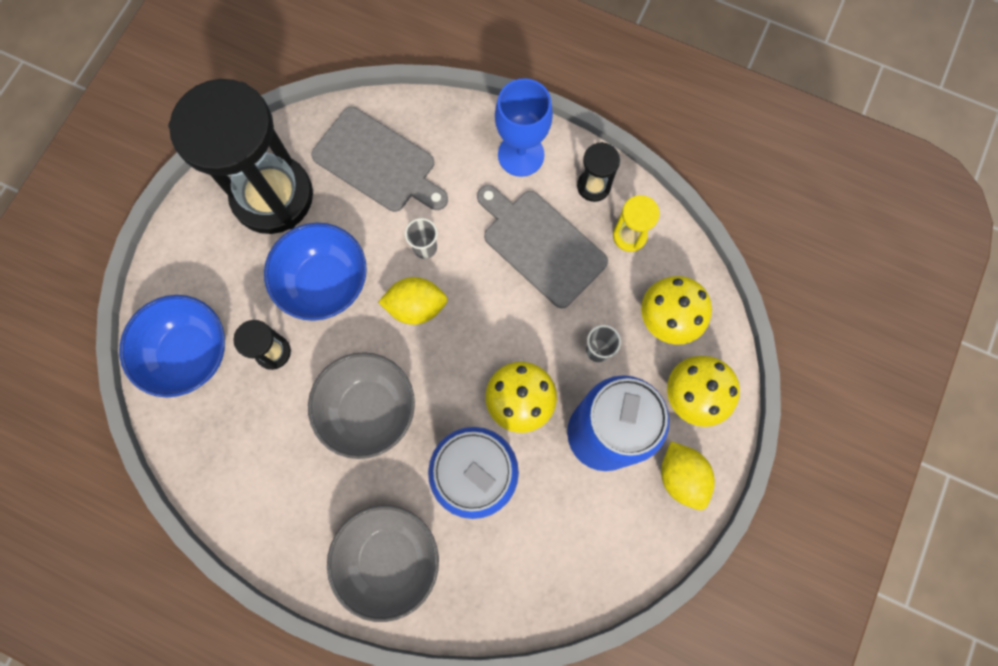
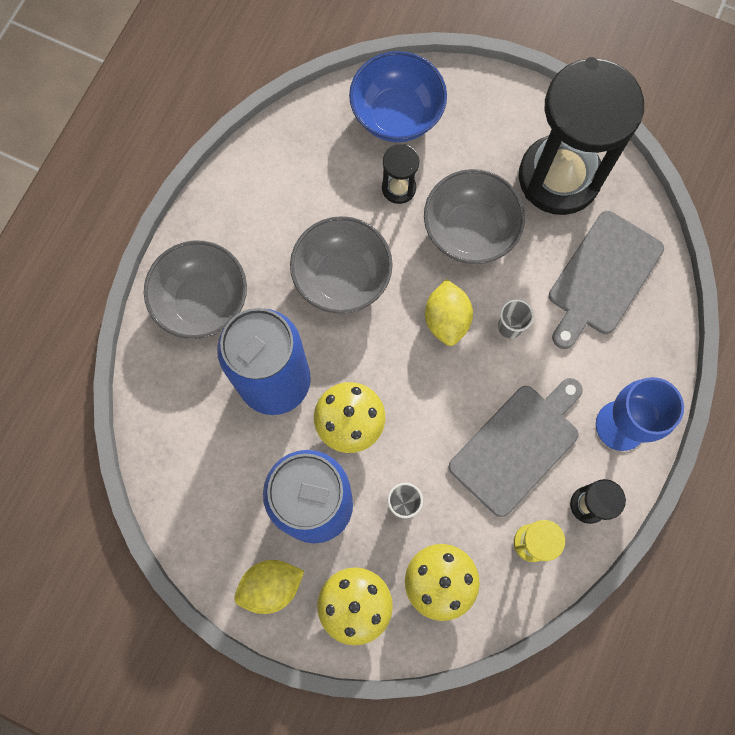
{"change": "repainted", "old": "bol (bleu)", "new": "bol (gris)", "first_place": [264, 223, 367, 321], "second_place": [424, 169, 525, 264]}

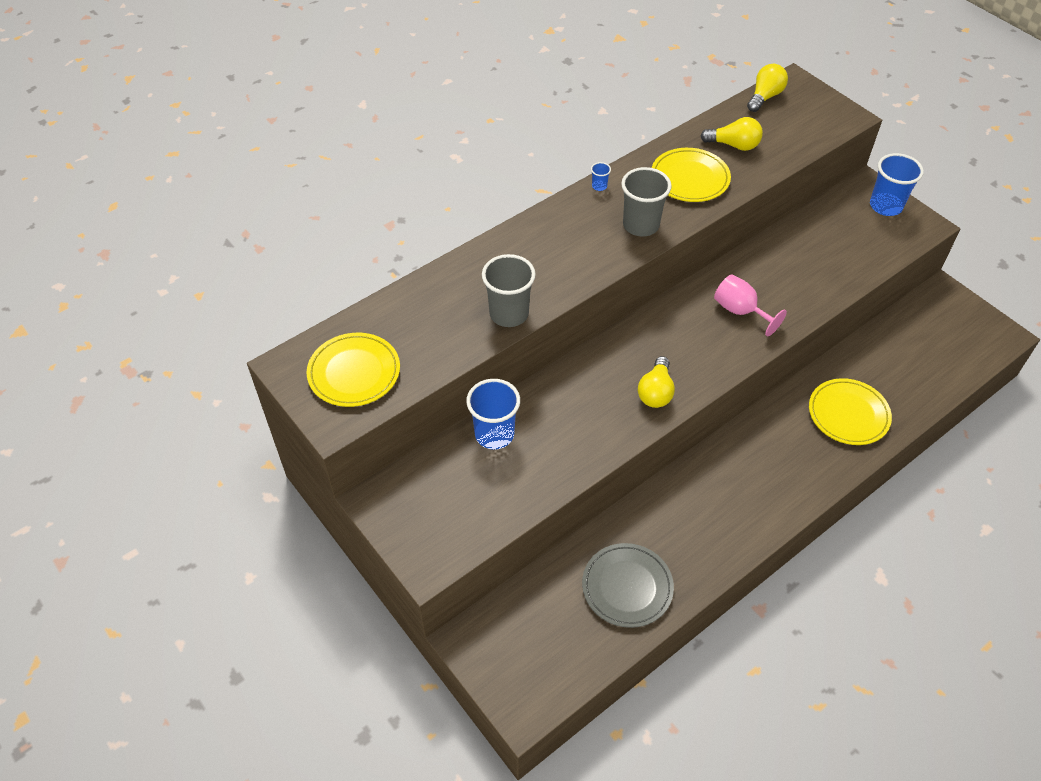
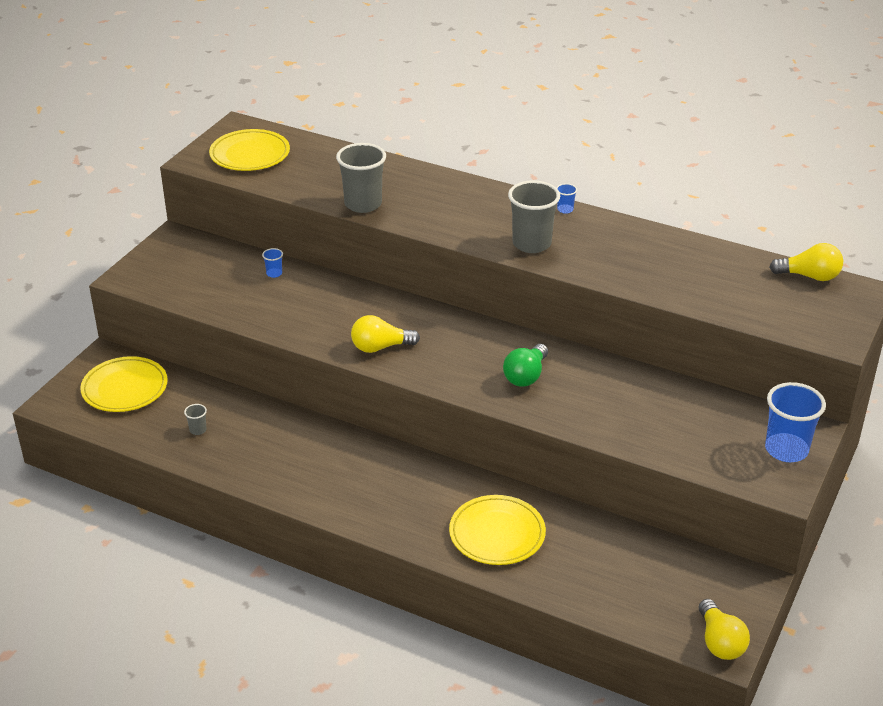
{"change": "shifted", "old": "assiette (jaune)", "first_place": [652, 148, 731, 202], "second_place": [80, 356, 168, 412]}
{"change": "swapped", "old": "assiette (gris)", "new": "gobelet (gris)", "first_place": [582, 543, 674, 628], "second_place": [184, 404, 207, 435]}
{"change": "scaled", "old": "gobelet (bleu)", "first_place": [466, 379, 520, 449], "second_place": [262, 248, 283, 278], "factor": 0.43}
{"change": "swapped", "old": "verre à pied (rose)", "new": "ampoule (vert)", "first_place": [714, 274, 787, 336], "second_place": [503, 344, 548, 387]}
{"change": "shifted", "old": "ampoule (jaune)", "first_place": [700, 117, 763, 151], "second_place": [699, 599, 750, 660]}

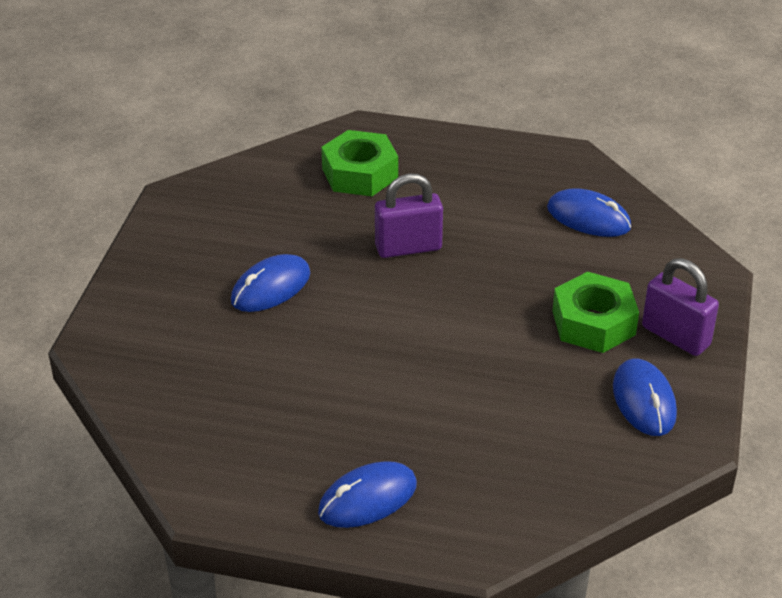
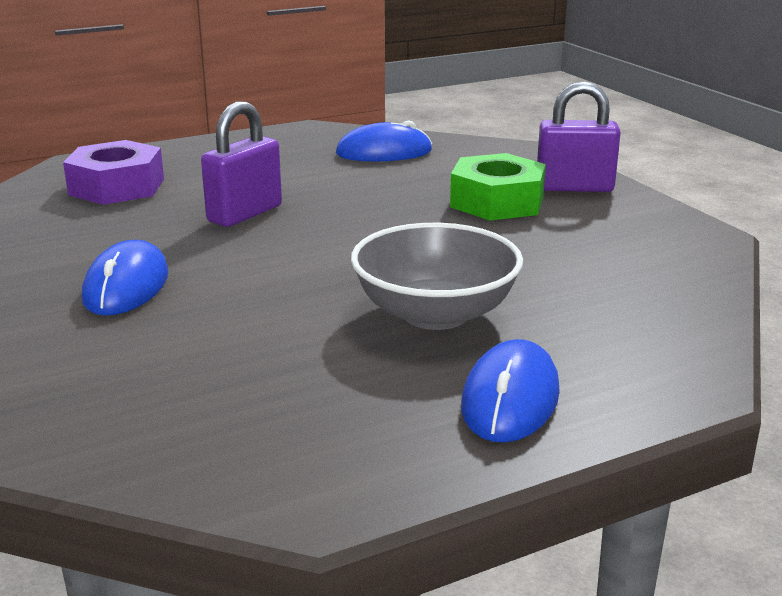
{"change": "repainted", "old": "écrou (vert)", "new": "écrou (violet)", "first_place": [321, 130, 398, 196], "second_place": [63, 140, 164, 205]}
{"change": "new", "new": "bol (gris)", "second_place": [351, 223, 523, 330]}
{"change": "gone", "old": "souris (bleu)", "first_place": [613, 358, 677, 436]}

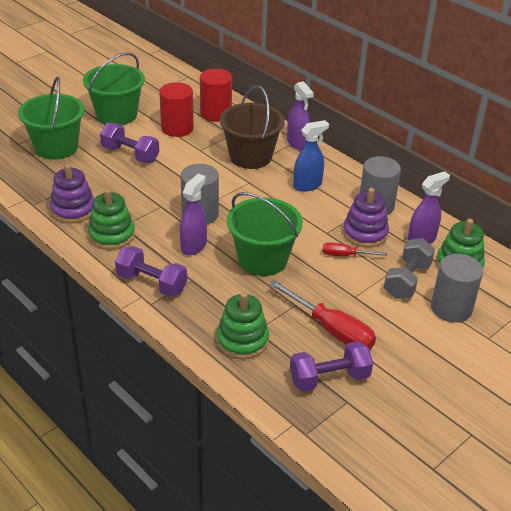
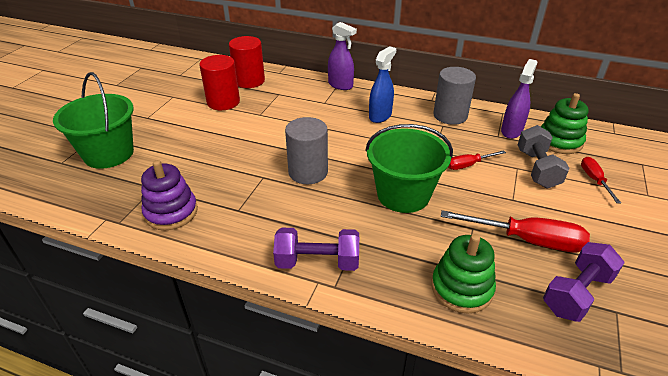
{"change": "swapped", "old": "cylindre (gris)", "new": "tournevis (rouge)", "first_place": [431, 254, 483, 323], "second_place": [581, 157, 621, 204]}
{"change": "gone", "old": "seau (vert)", "first_place": [83, 53, 145, 125]}
{"change": "gone", "old": "jouet à empiler (vert)", "first_place": [88, 189, 135, 250]}
{"change": "gone", "old": "haltère (violet)", "first_place": [100, 123, 159, 163]}
{"change": "gone", "old": "vaporisateur (violet)", "first_place": [180, 174, 207, 256]}
{"change": "gone", "old": "seau (marron)", "first_place": [220, 85, 285, 169]}
{"change": "gone", "old": "jouet à empiler (violet)", "first_place": [343, 188, 389, 248]}

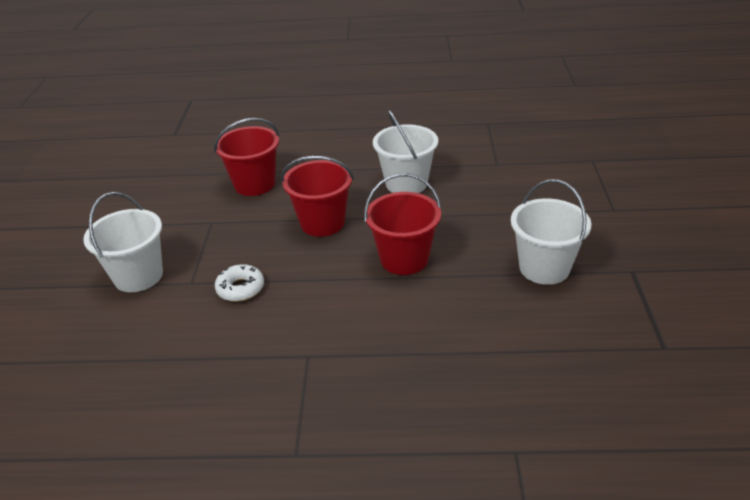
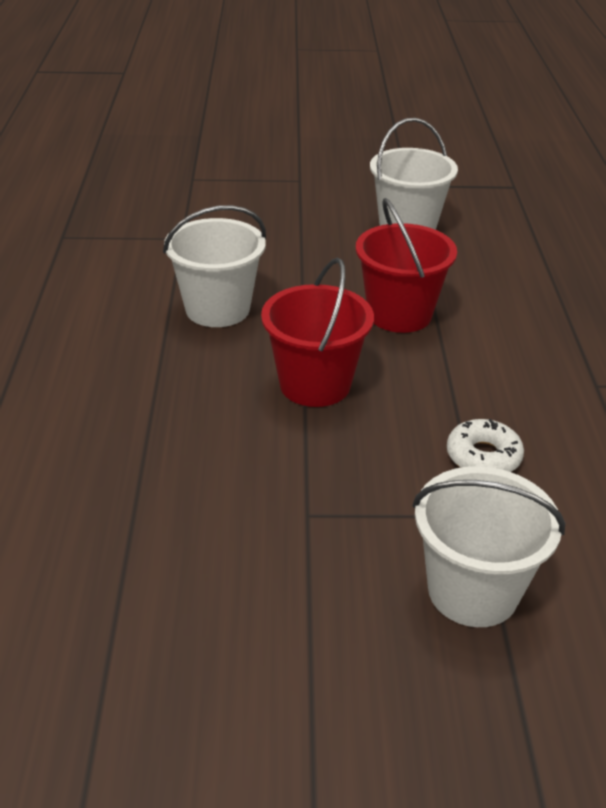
{"change": "gone", "old": "seau (rouge)", "first_place": [214, 118, 279, 196]}

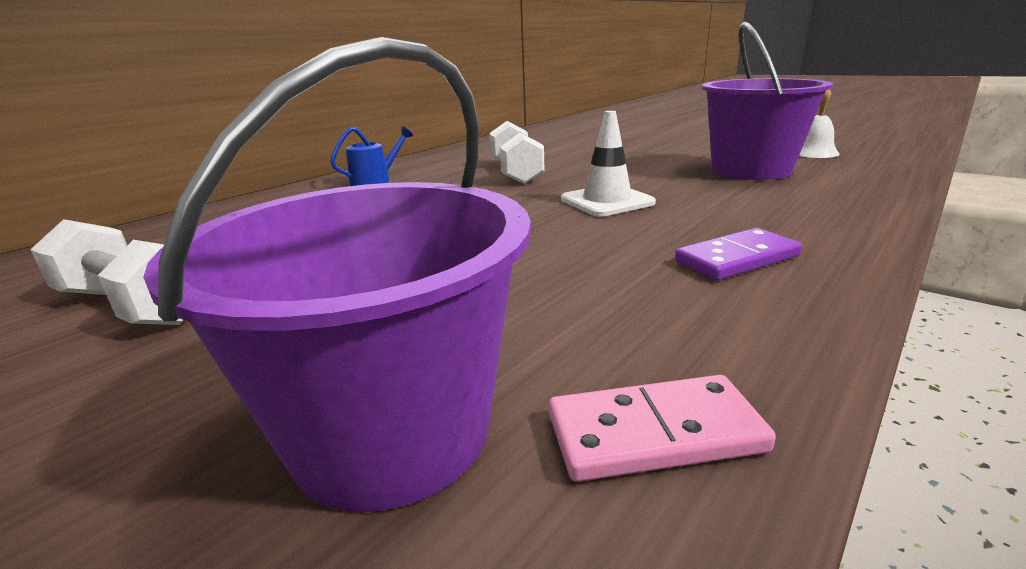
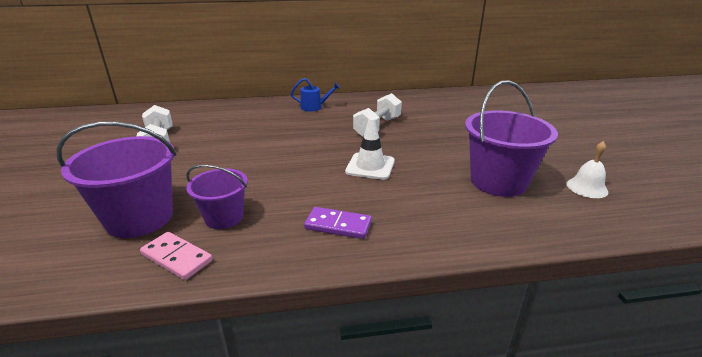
{"change": "new", "new": "seau (violet)", "second_place": [186, 165, 248, 229]}

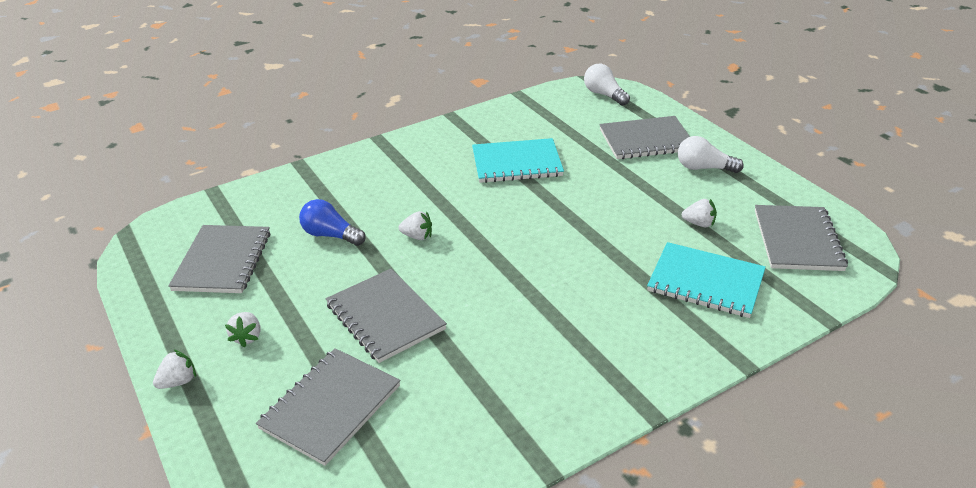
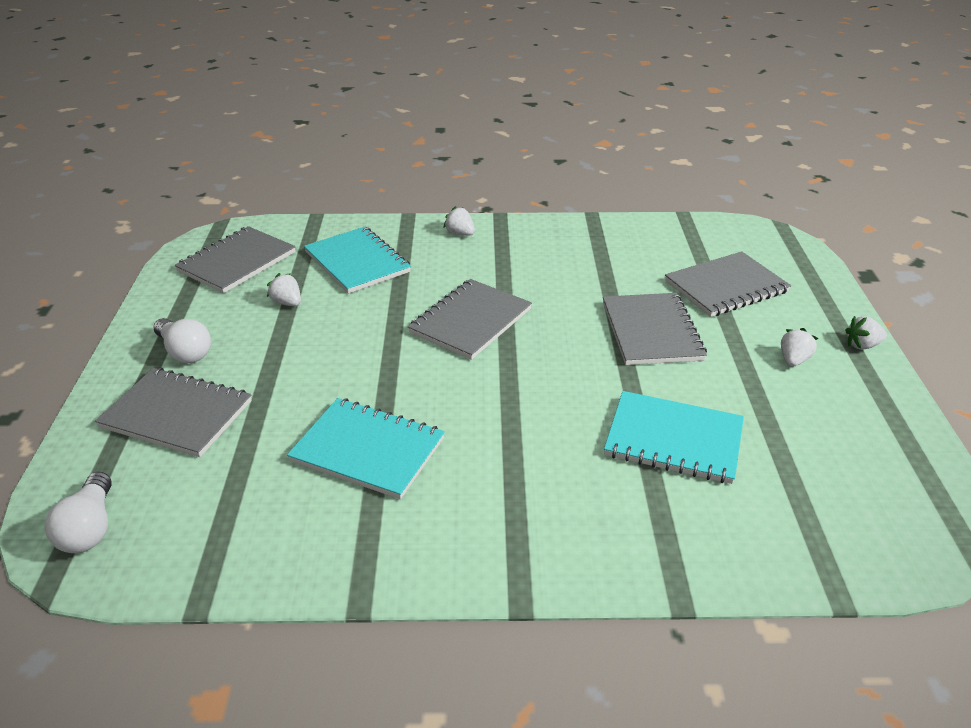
{"change": "shifted", "old": "carnet (gris)", "first_place": [168, 225, 270, 293], "second_place": [408, 279, 532, 360]}
{"change": "shifted", "old": "fraise (blanc)", "first_place": [399, 211, 432, 240], "second_place": [443, 206, 475, 236]}
{"change": "swapped", "old": "ampoule (bleu)", "new": "carnet (turquoise)", "first_place": [299, 199, 366, 246], "second_place": [604, 391, 744, 484]}

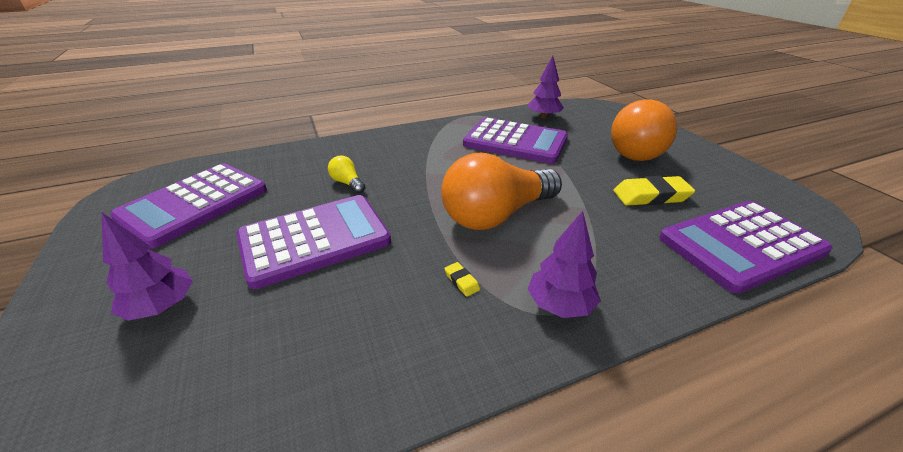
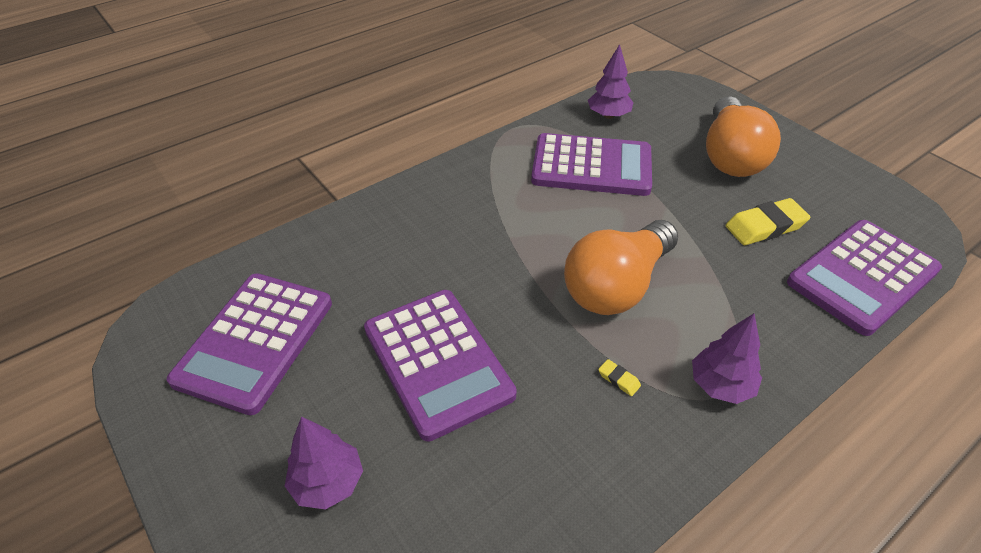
{"change": "rotated", "old": "calculatrice (violet)", "first_place": [236, 195, 391, 289], "second_place": [364, 290, 517, 442], "degrees": 105}
{"change": "gone", "old": "ampoule (jaune)", "first_place": [328, 156, 365, 193]}

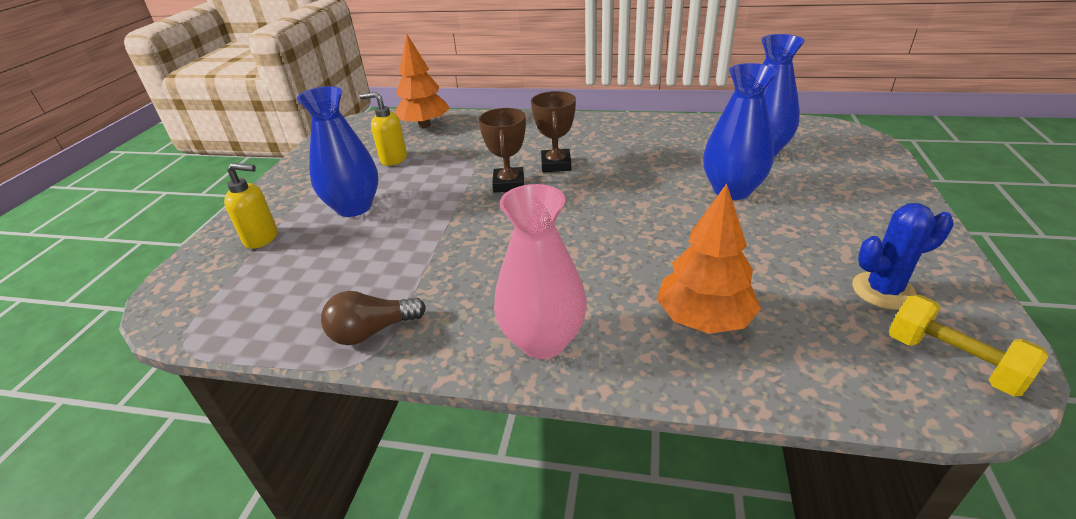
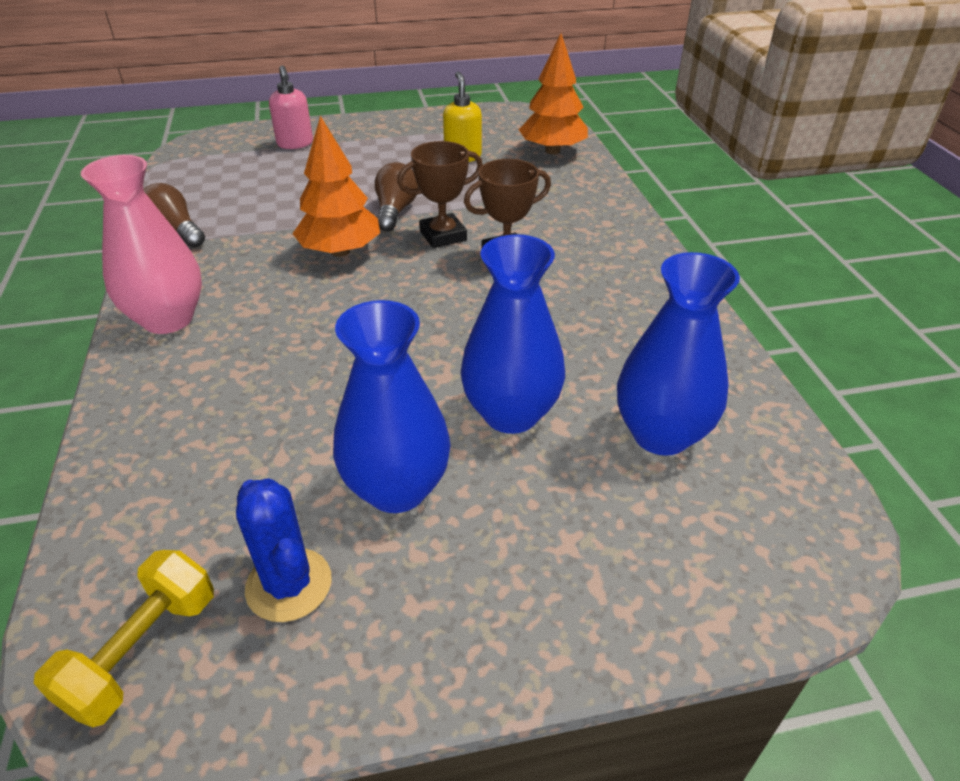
{"change": "repainted", "old": "distributeur de savon (jaune)", "new": "distributeur de savon (rose)", "first_place": [224, 163, 277, 249], "second_place": [269, 66, 313, 149]}
{"change": "shifted", "old": "arbre (orange)", "first_place": [657, 184, 761, 334], "second_place": [292, 116, 380, 257]}
{"change": "shifted", "old": "vase (bleu)", "first_place": [297, 86, 378, 217], "second_place": [333, 300, 451, 513]}
{"change": "new", "new": "ampoule (marron)", "second_place": [375, 162, 419, 232]}

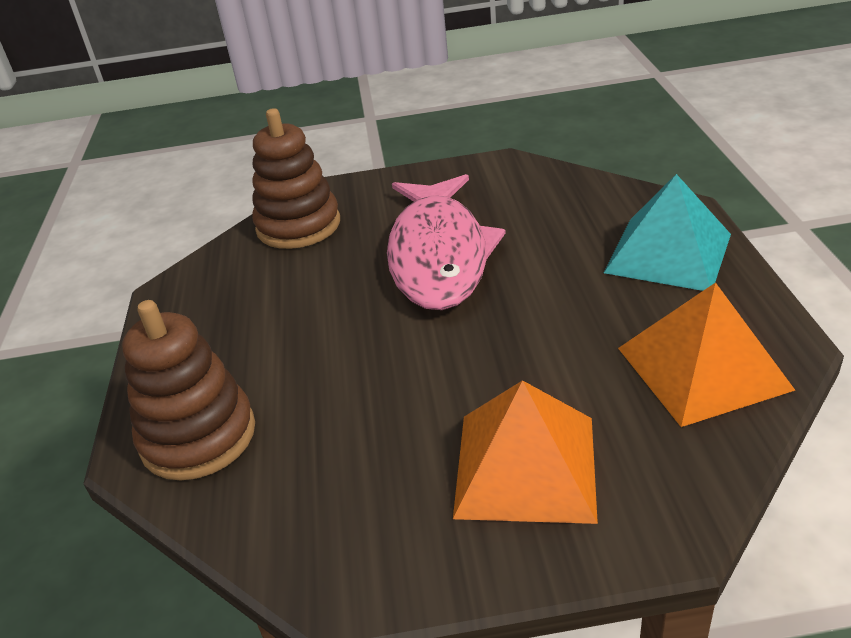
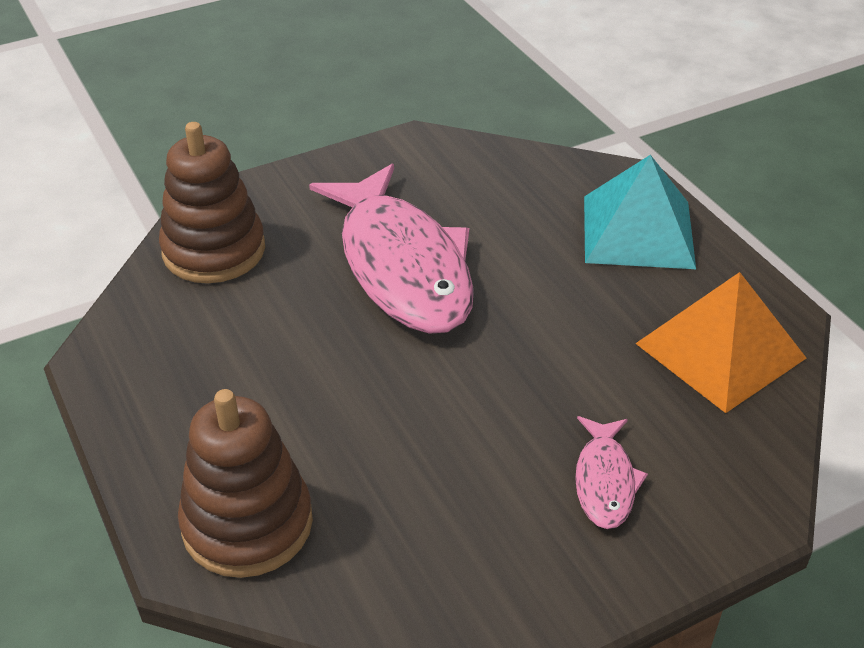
{"change": "swapped", "old": "pyramide (orange)", "new": "poisson (rose)", "first_place": [453, 380, 598, 524], "second_place": [575, 416, 648, 529]}

